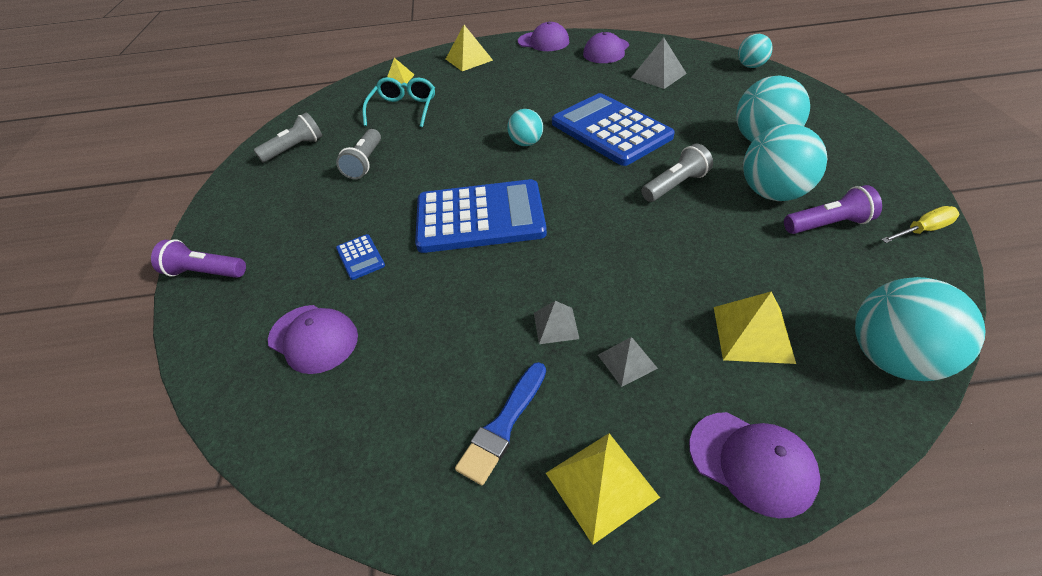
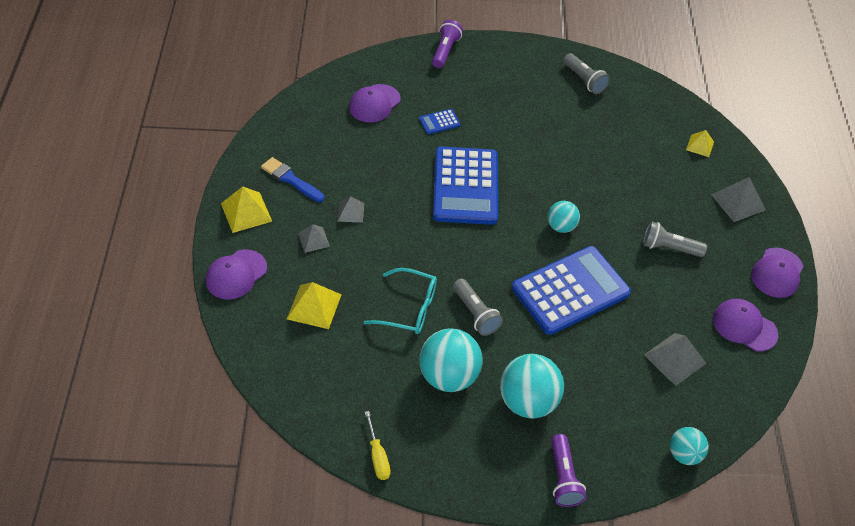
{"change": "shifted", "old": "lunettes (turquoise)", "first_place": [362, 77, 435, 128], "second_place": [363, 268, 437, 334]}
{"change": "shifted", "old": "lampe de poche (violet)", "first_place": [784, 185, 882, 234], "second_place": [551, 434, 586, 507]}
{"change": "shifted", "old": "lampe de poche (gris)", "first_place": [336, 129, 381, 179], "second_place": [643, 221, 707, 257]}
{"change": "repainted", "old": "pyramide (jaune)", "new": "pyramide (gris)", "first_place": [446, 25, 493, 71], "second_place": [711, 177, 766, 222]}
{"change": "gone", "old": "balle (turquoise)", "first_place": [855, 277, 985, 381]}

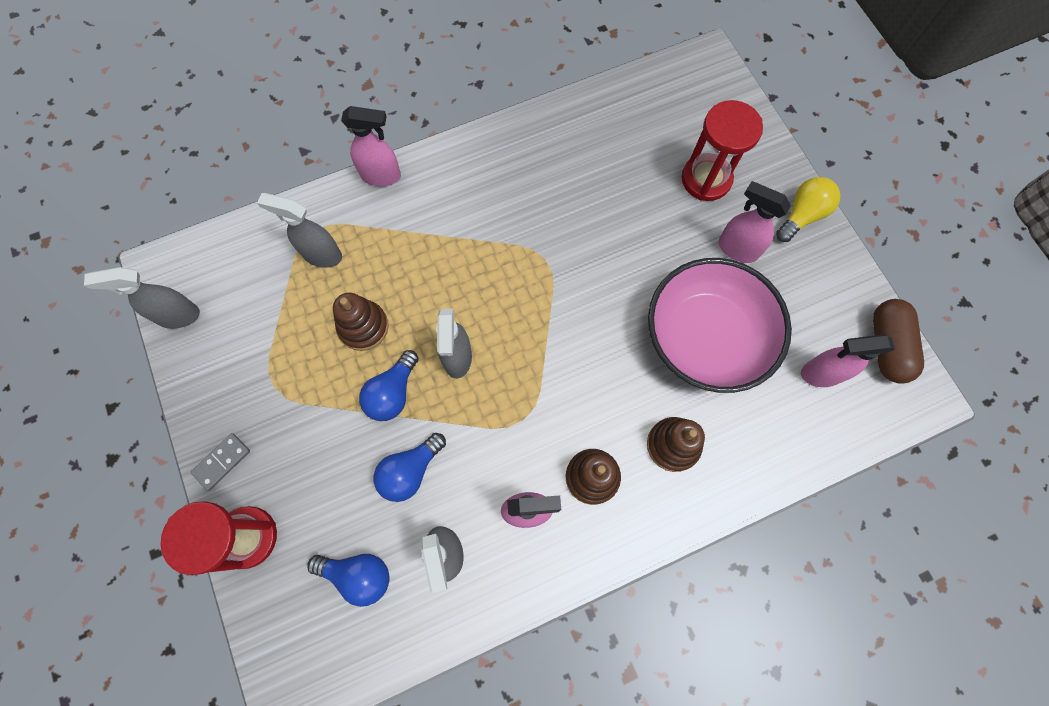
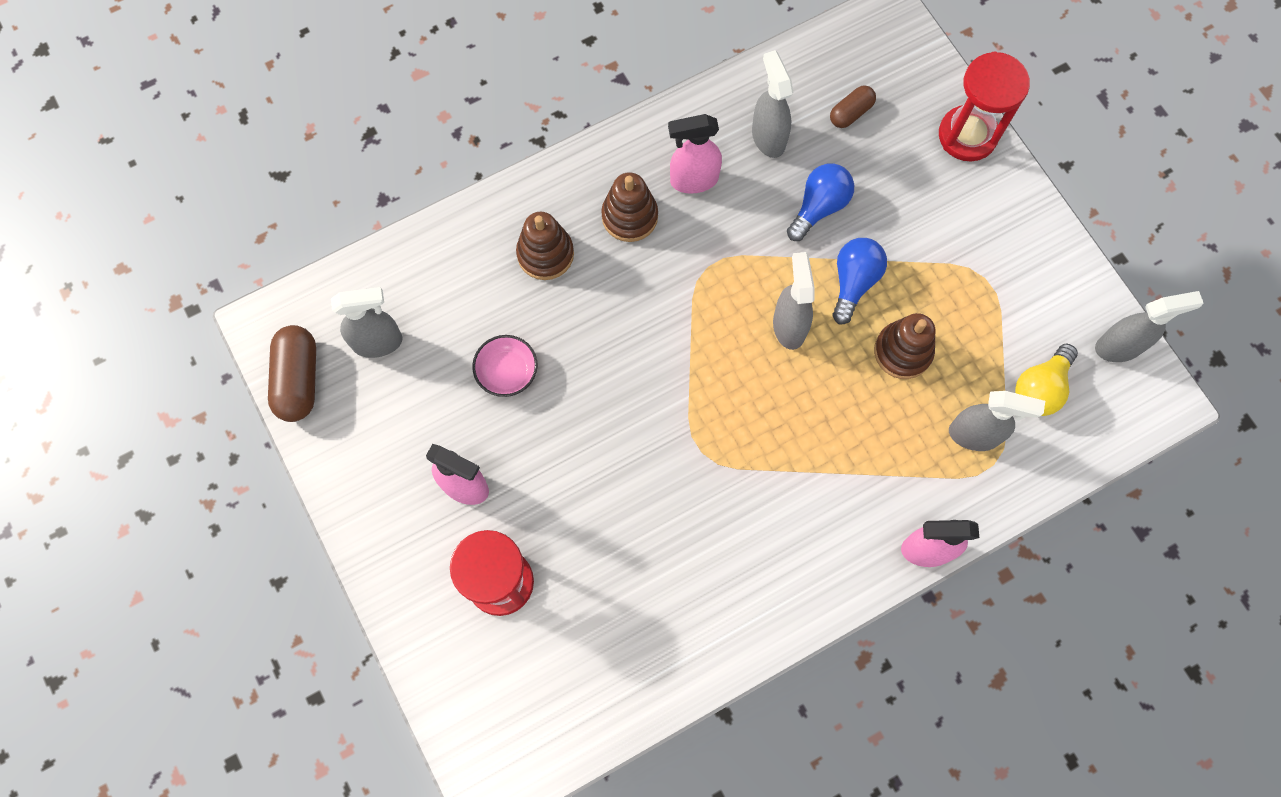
{"change": "repainted", "old": "vaporisateur (rose)", "new": "vaporisateur (gris)", "first_place": [801, 334, 895, 387], "second_place": [331, 287, 402, 358]}
{"change": "scaled", "old": "bol (rose)", "first_place": [648, 258, 792, 393], "second_place": [472, 335, 538, 397], "factor": 0.42}
{"change": "swapped", "old": "ampoule (bleu)", "new": "gélule (marron)", "first_place": [307, 554, 390, 607], "second_place": [830, 85, 876, 128]}
{"change": "shifted", "old": "ampoule (jaune)", "first_place": [776, 177, 840, 242], "second_place": [1015, 344, 1078, 416]}
{"change": "gone", "old": "domino (gris)", "first_place": [190, 433, 250, 491]}

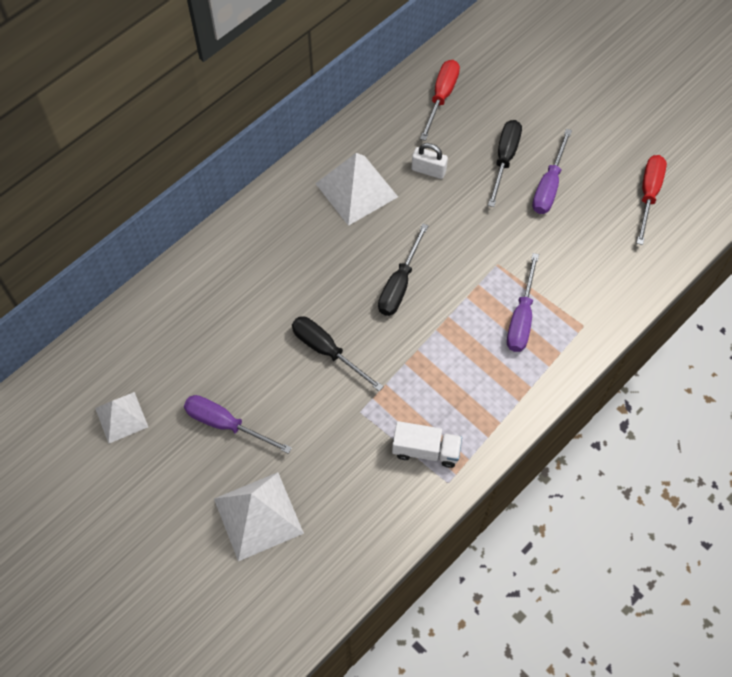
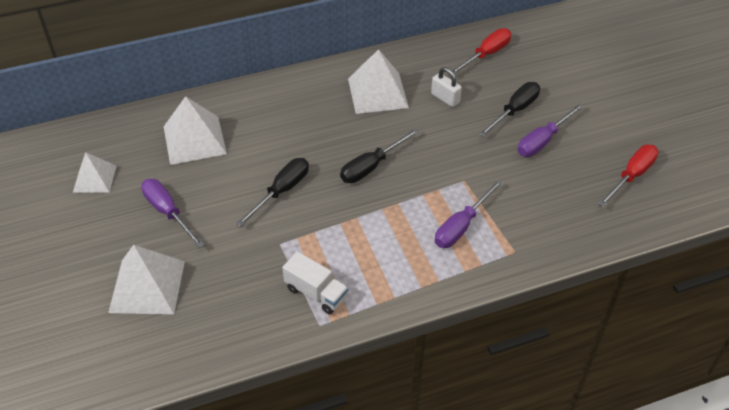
{"change": "new", "new": "pyramide (blanc)", "second_place": [164, 96, 227, 165]}
{"change": "rotated", "old": "tournevis (noir)", "first_place": [292, 316, 384, 391], "second_place": [236, 158, 309, 227], "degrees": 60}

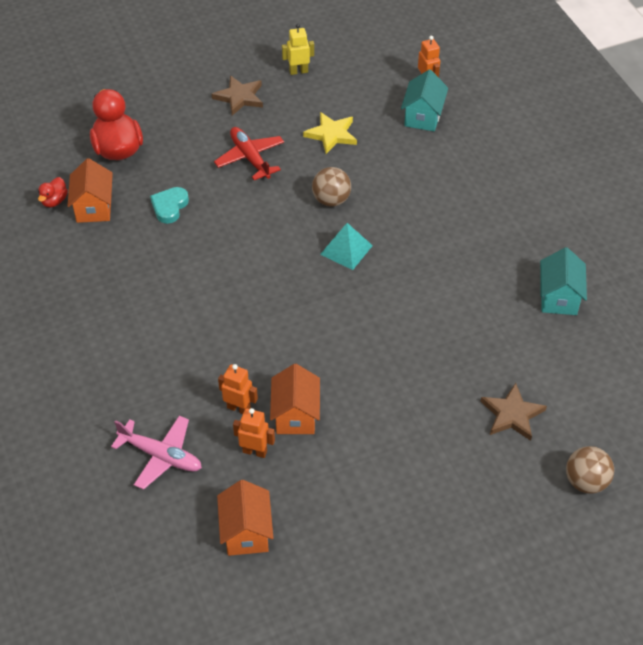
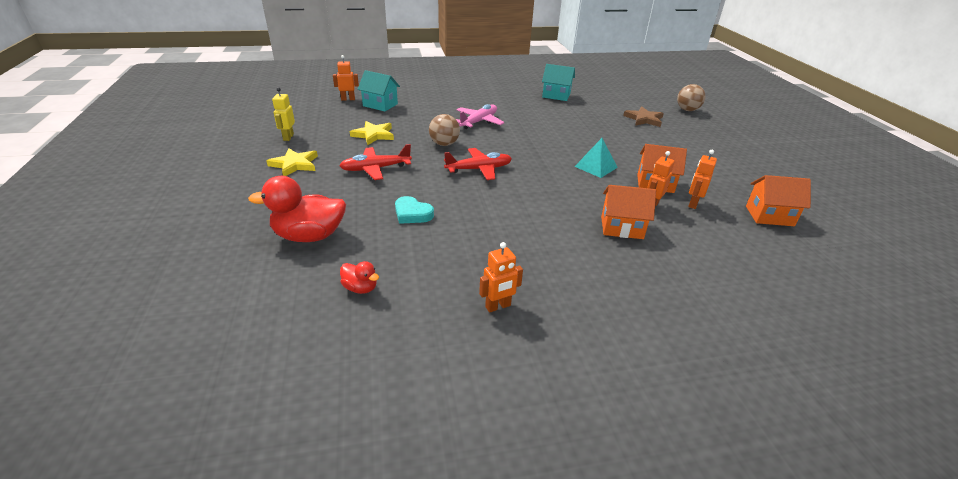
{"change": "repainted", "old": "étoile (marron)", "new": "étoile (jaune)", "first_place": [212, 75, 263, 116], "second_place": [267, 148, 318, 176]}
{"change": "new", "new": "avion (rouge)", "second_place": [444, 148, 512, 180]}
{"change": "shifted", "old": "avion (rose)", "first_place": [111, 416, 202, 490], "second_place": [456, 104, 504, 129]}
{"change": "new", "new": "robot (orange)", "second_place": [479, 242, 523, 313]}
{"change": "shifted", "old": "pyramide (turquoise)", "first_place": [320, 223, 373, 270], "second_place": [575, 138, 618, 178]}
{"change": "shifted", "old": "maison (orange)", "first_place": [67, 158, 113, 223], "second_place": [601, 185, 656, 239]}

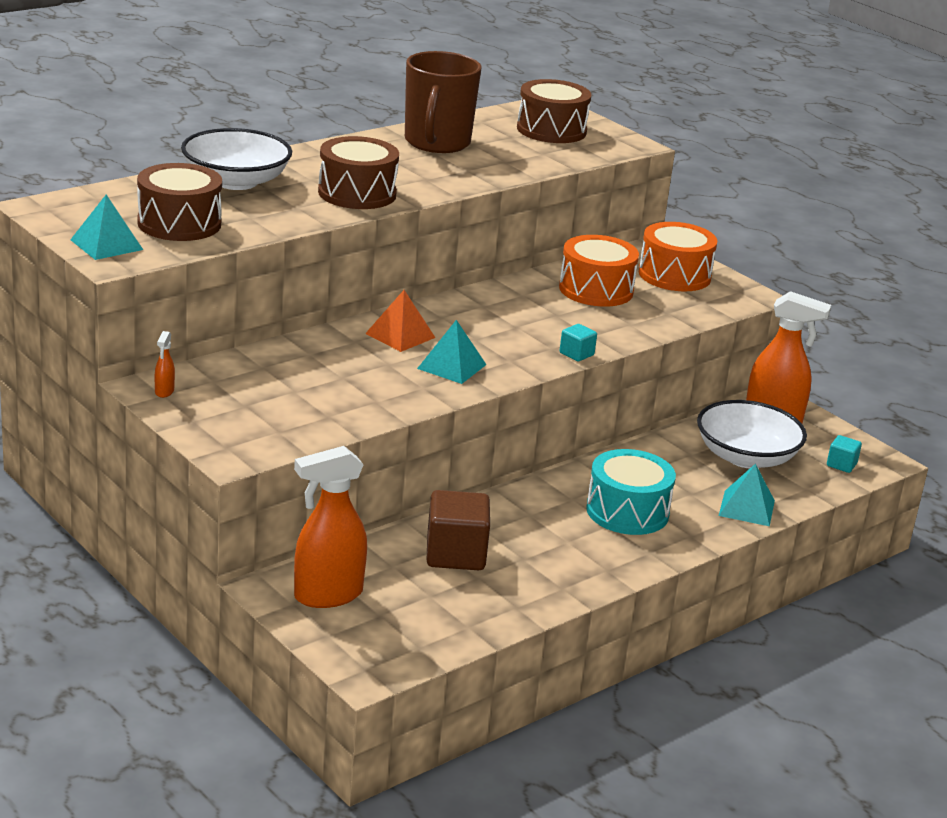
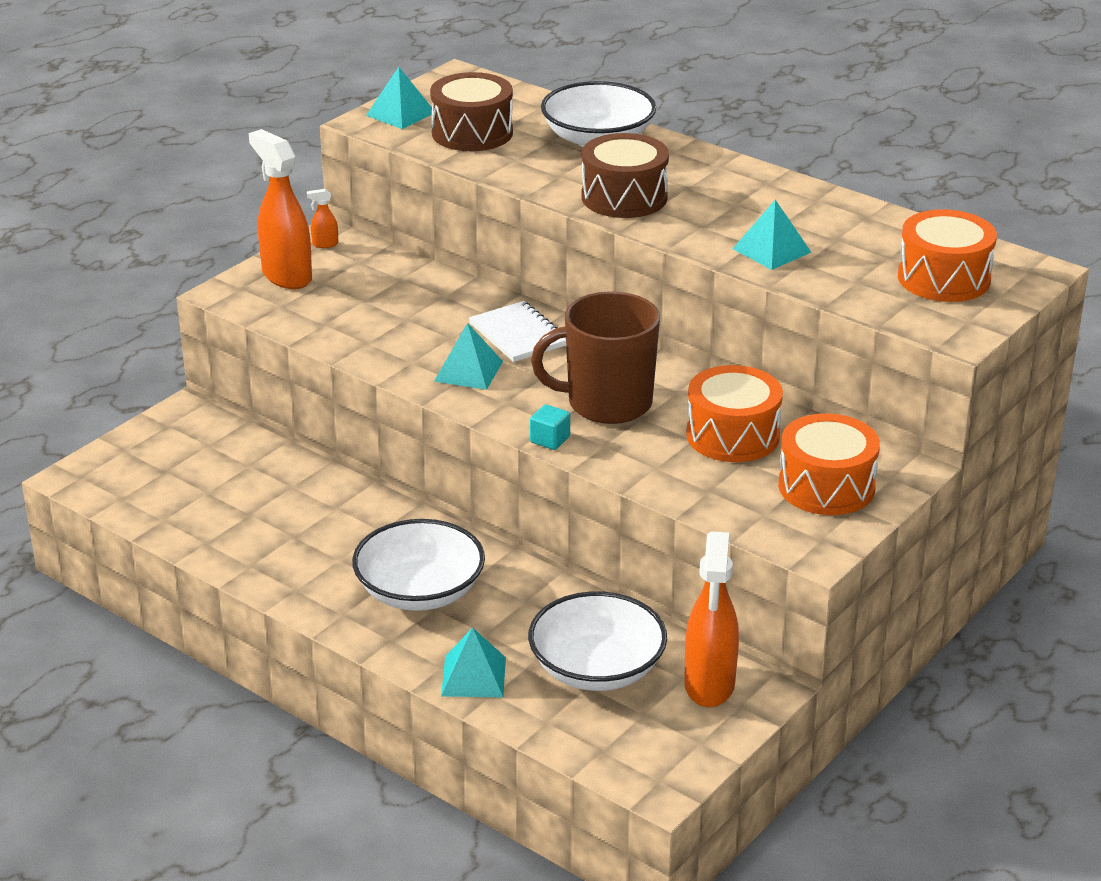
{"change": "shifted", "old": "vaporisateur (orange)", "first_place": [294, 446, 367, 608], "second_place": [249, 129, 312, 289]}
{"change": "swapped", "old": "tambour (turquoise)", "new": "bol (blanc)", "first_place": [586, 449, 676, 535], "second_place": [352, 519, 485, 611]}
{"change": "swapped", "old": "pyramide (orange)", "new": "carnet (blanc)", "first_place": [365, 290, 436, 352], "second_place": [469, 301, 566, 362]}
{"change": "shifted", "old": "tasse (marron)", "first_place": [405, 51, 482, 153], "second_place": [531, 291, 660, 424]}
{"change": "new", "new": "pyramide (turquoise)", "second_place": [733, 200, 811, 270]}
{"change": "repainted", "old": "tambour (marron)", "new": "tambour (orange)", "first_place": [517, 79, 591, 143], "second_place": [898, 209, 997, 302]}
{"change": "gone", "old": "cube (marron)", "first_place": [427, 490, 490, 570]}
{"change": "gone", "old": "cube (turquoise)", "first_place": [827, 435, 862, 473]}

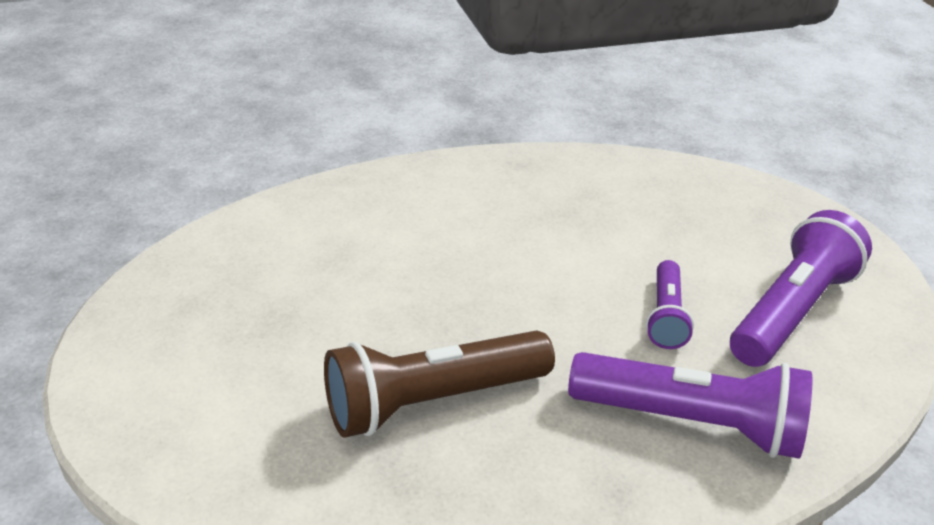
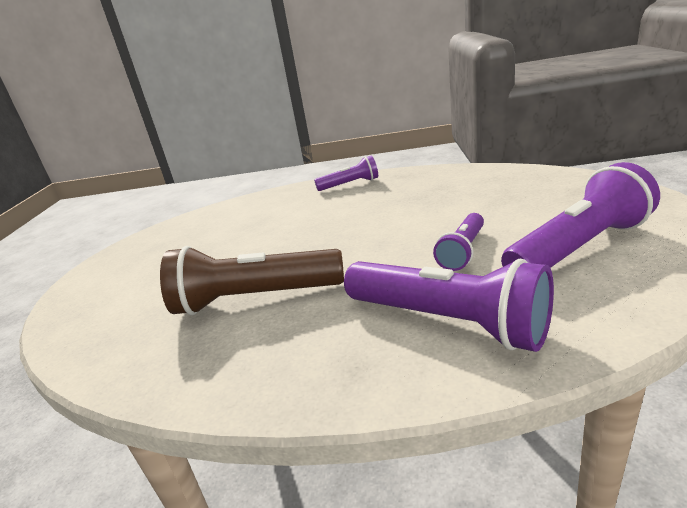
{"change": "new", "new": "lampe de poche (violet)", "second_place": [314, 156, 378, 191]}

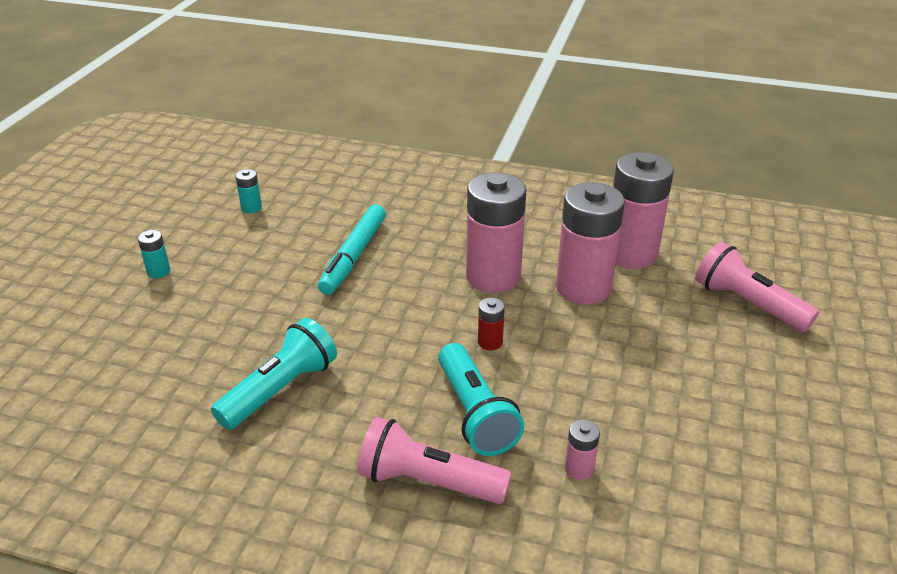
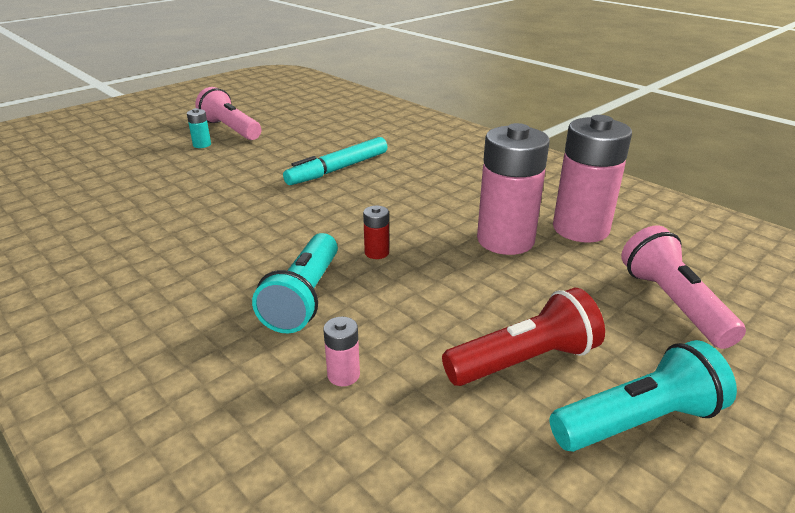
{"change": "shifted", "old": "lampe de poche (rose)", "first_place": [357, 417, 512, 504], "second_place": [195, 87, 261, 140]}
{"change": "new", "new": "lampe de poche (rouge)", "second_place": [442, 288, 605, 386]}
{"change": "shifted", "old": "lampe de poche (turquoise)", "first_place": [211, 318, 337, 430], "second_place": [550, 340, 737, 452]}
{"change": "gone", "old": "pile (turquoise)", "first_place": [235, 169, 262, 213]}
{"change": "gone", "old": "pile (rose)", "first_place": [466, 172, 526, 293]}

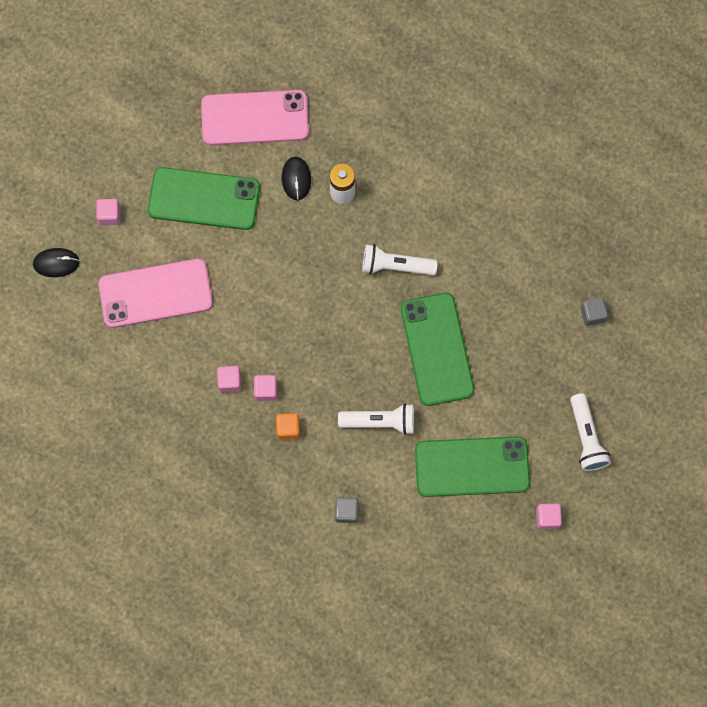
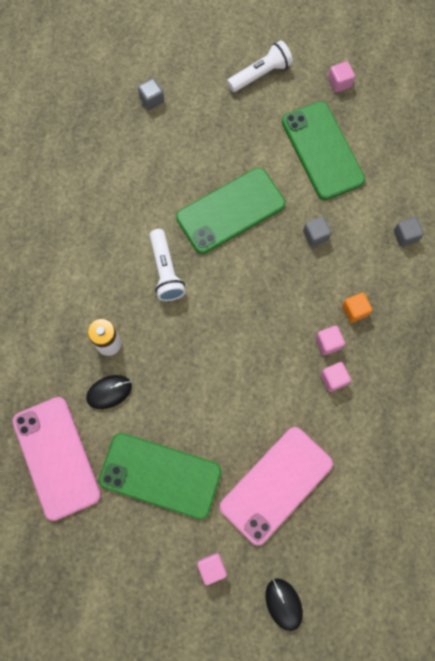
{"change": "rotated", "old": "téléphone (vert)", "first_place": [148, 167, 260, 230], "second_place": [99, 433, 222, 519], "degrees": -60}
{"change": "rotated", "old": "téléphone (rose)", "first_place": [98, 259, 213, 328], "second_place": [220, 427, 333, 546], "degrees": 75}
{"change": "swapped", "old": "lampe de poche (blanc)", "new": "cube (gris)", "first_place": [338, 404, 414, 435], "second_place": [303, 216, 332, 247]}

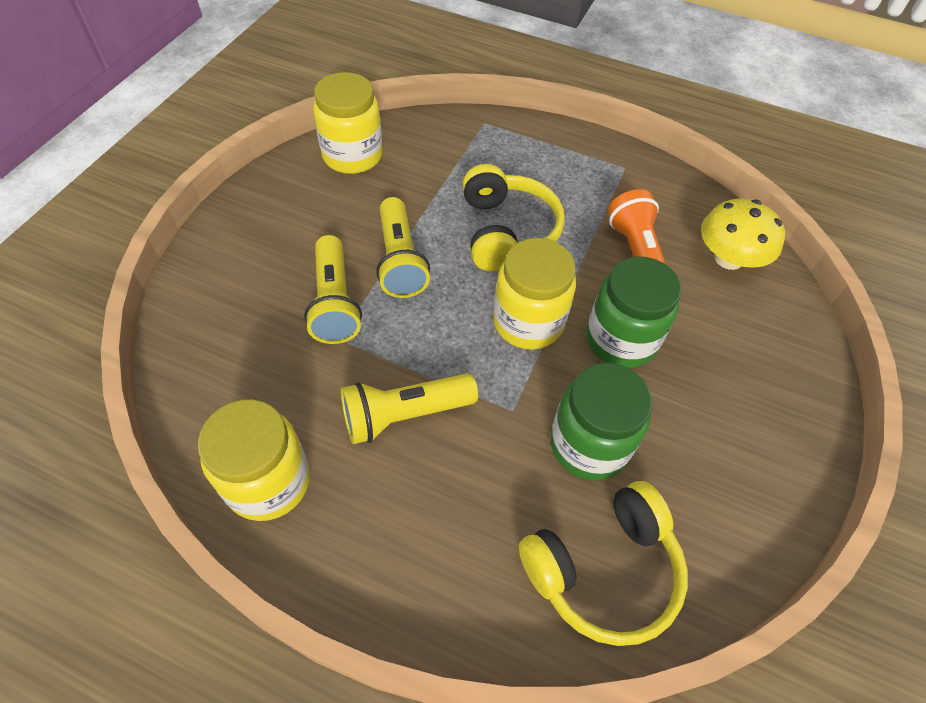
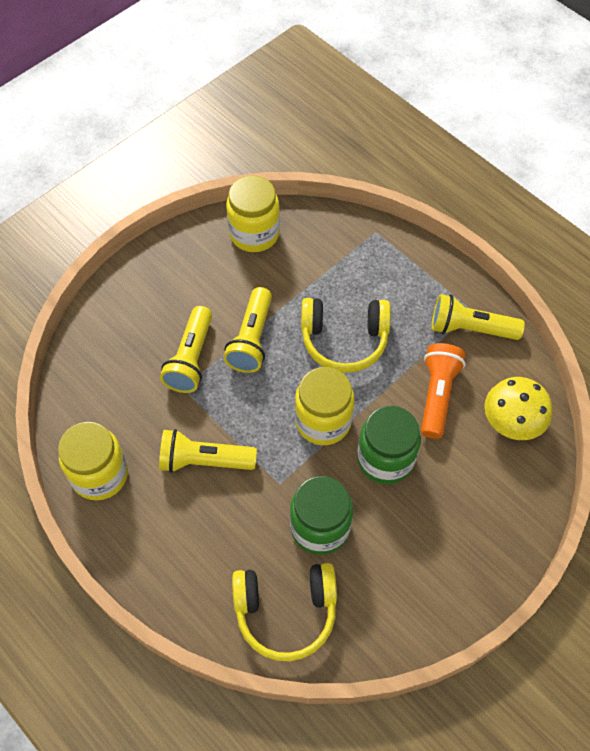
{"change": "rotated", "old": "casque audio (jaune)", "first_place": [463, 164, 565, 271], "second_place": [301, 298, 391, 373], "degrees": 75}
{"change": "new", "new": "lampe de poche (jaune)", "second_place": [432, 294, 525, 340]}

